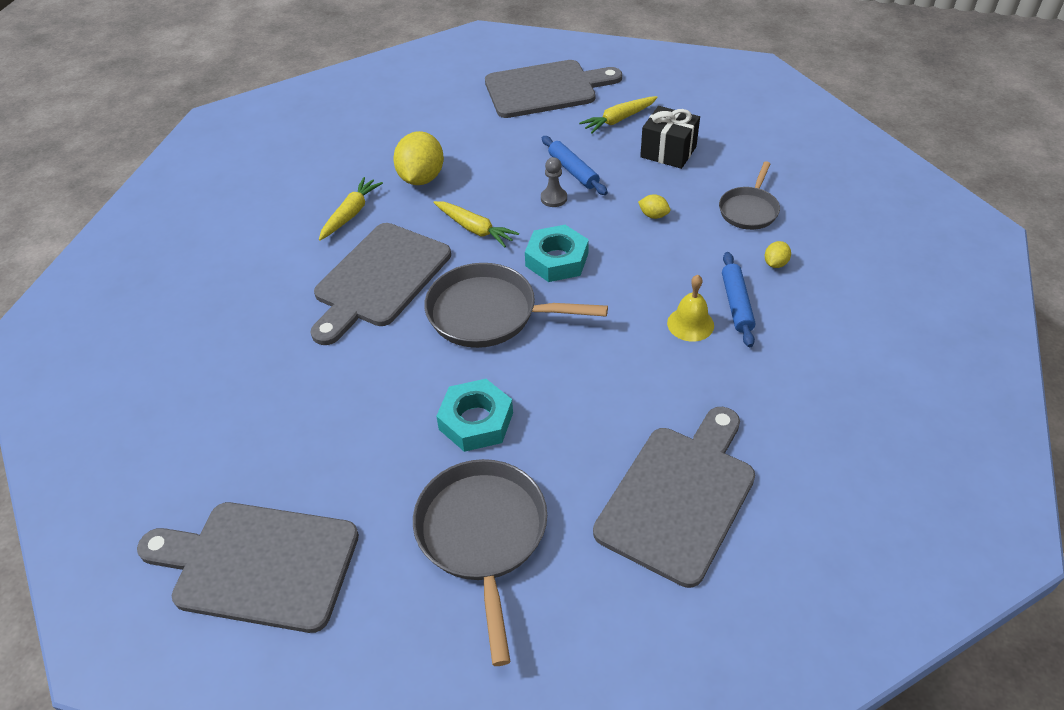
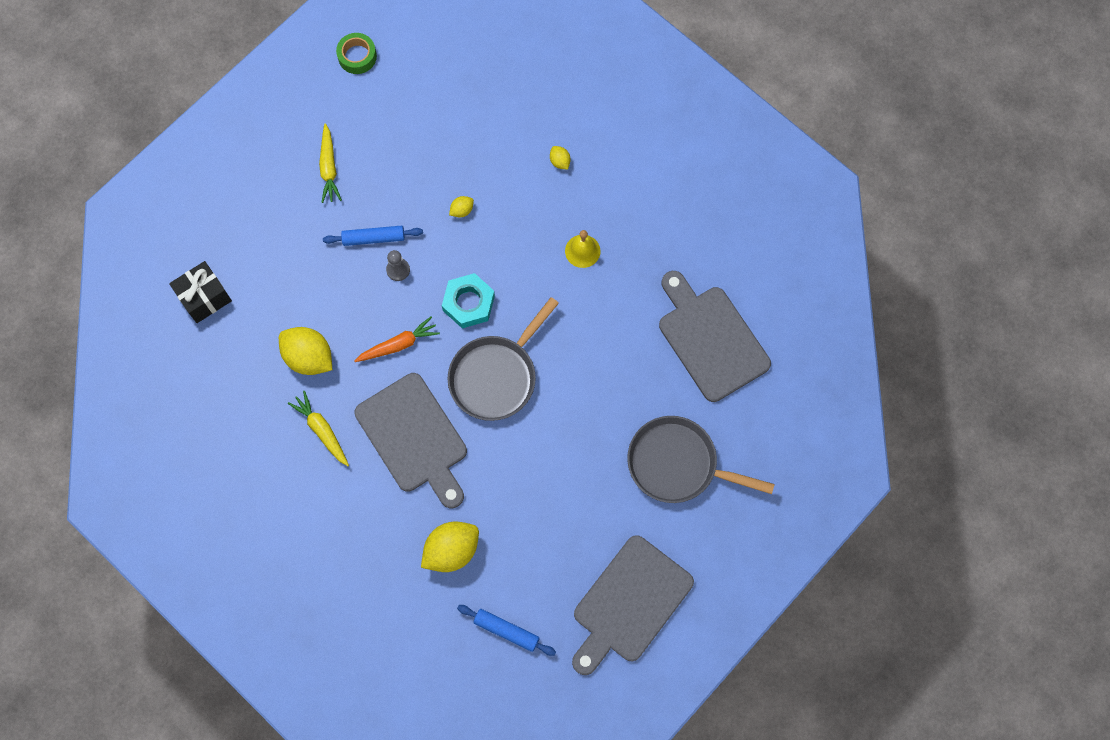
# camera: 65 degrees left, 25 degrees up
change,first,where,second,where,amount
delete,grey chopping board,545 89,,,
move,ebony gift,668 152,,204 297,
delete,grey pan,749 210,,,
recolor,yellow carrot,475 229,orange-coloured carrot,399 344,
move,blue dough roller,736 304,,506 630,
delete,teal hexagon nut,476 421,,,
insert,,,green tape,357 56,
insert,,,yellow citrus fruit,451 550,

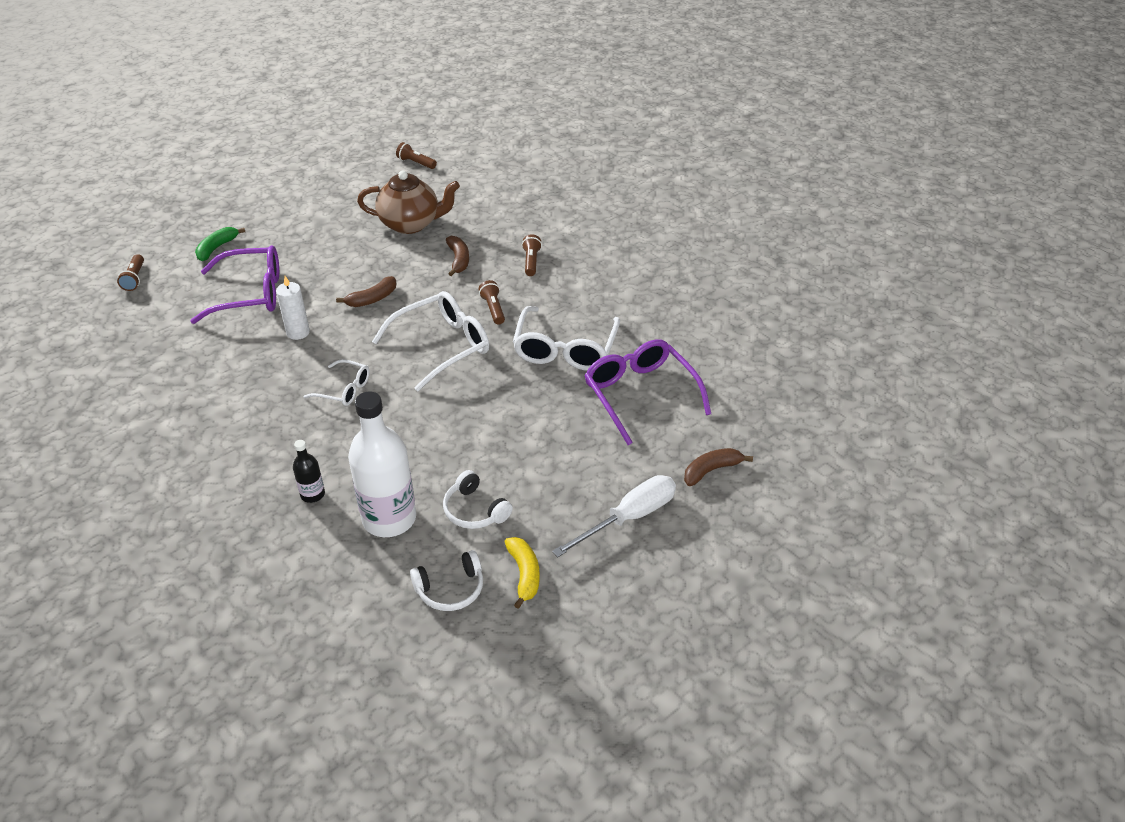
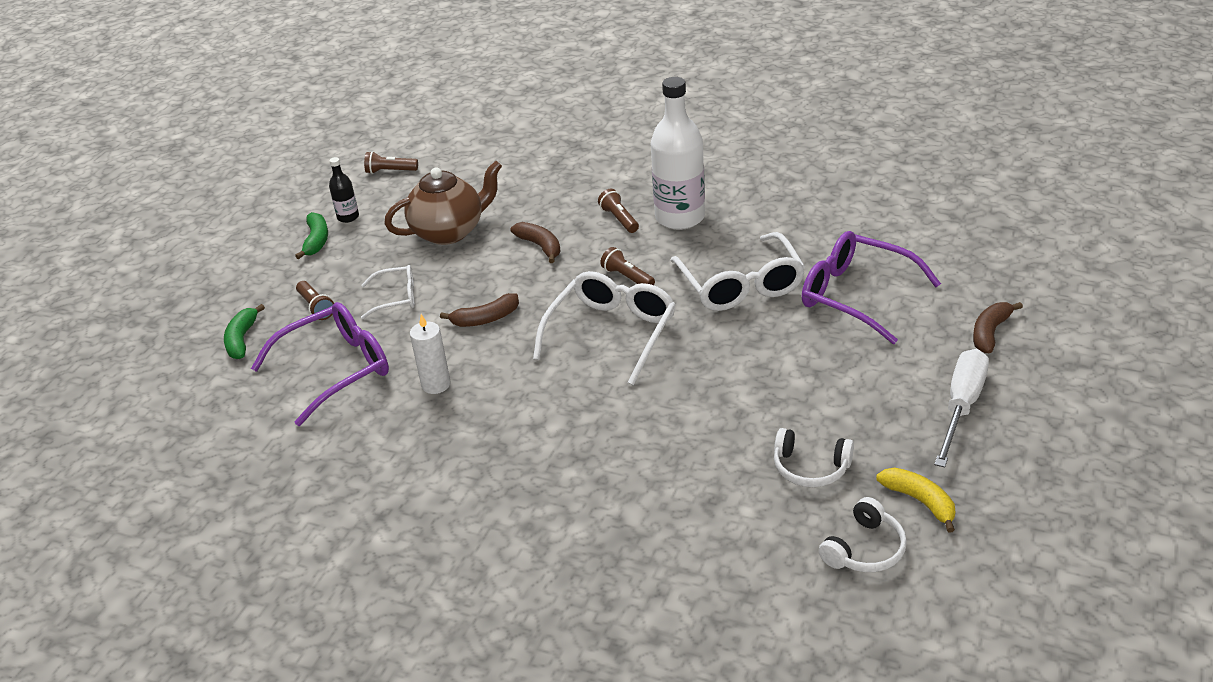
# camera: 25 degrees left, 5 degrees down
change,first,where,second,where,amount
move,dark brown torch,135 279,,316 307,
rotate,dark brown banana fruit,372 299,,485 319,45 degrees clockwise
move,pure white eyeglasses,344 389,,396 298,
move,pure white flask,389 518,,680 217,
move,ebony flask,312 494,,348 217,
insert,,,green banana fruit,316 241,

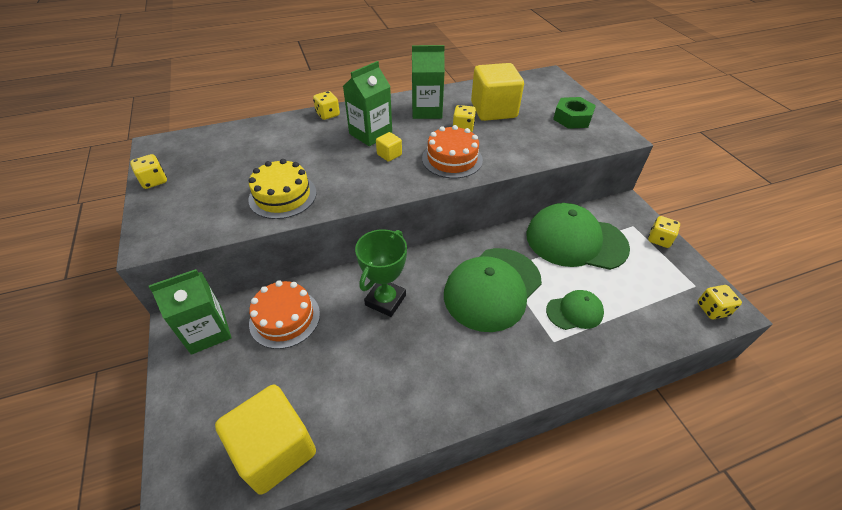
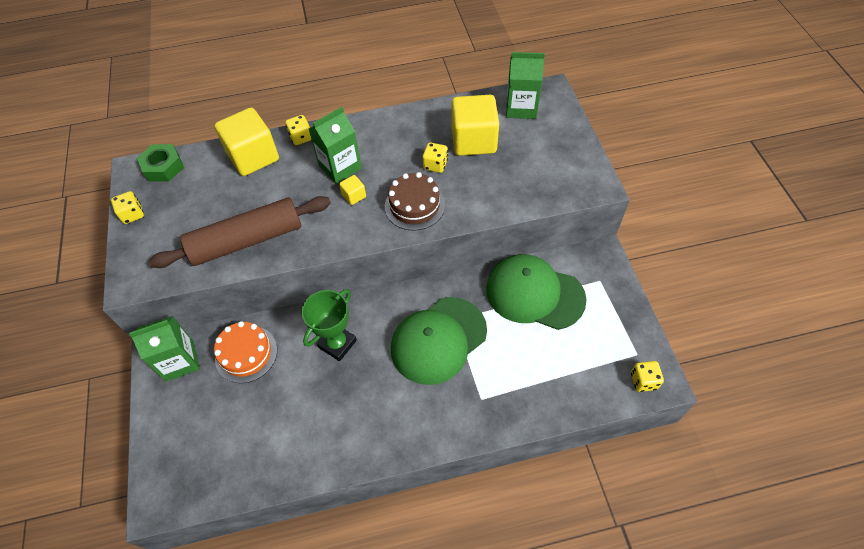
# camera: 10 degrees right, 10 degrees up
change,first,where,second,where,amount
move,green juice carton,426 111,,521 108,
move,green hexagon nut,572 118,,163 167,
recolor,orange-coloured layer cake,452 159,dark brown layer cake,414 205,
replace,yellow layer cake,283 196,dark brown dough roller,247 240,
delete,yellow die,659 239,,,
delete,green baseball cap,574 311,,,
move,yellow block,275 450,,253 157,

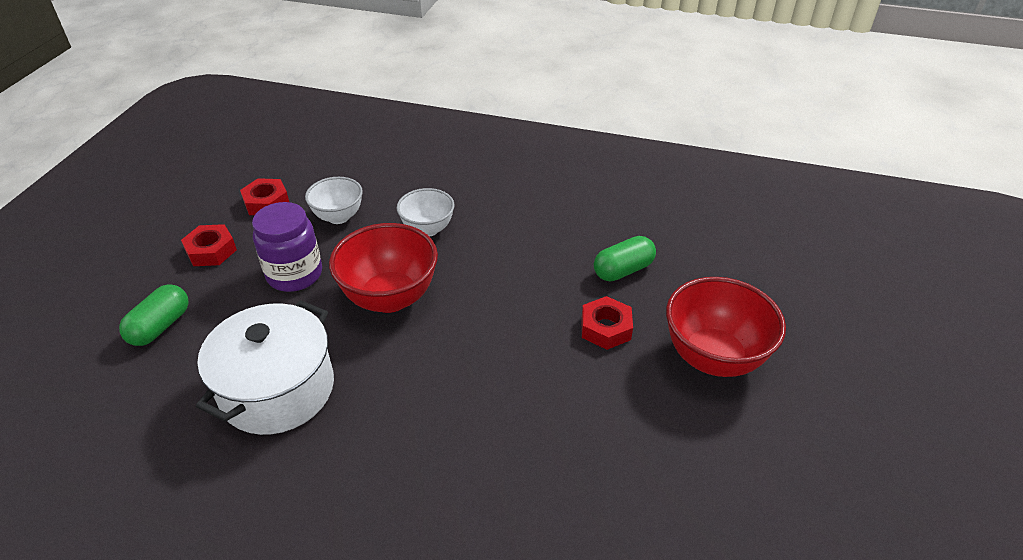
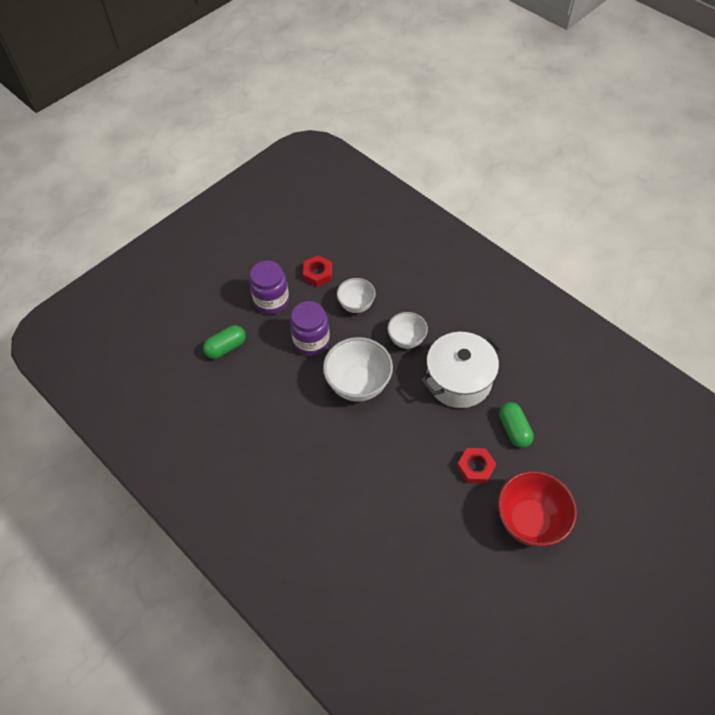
# camera: 30 degrees right, 15 degrees up
change,first,where,second,where,amount
recolor,scarlet deep dish,390 298,pure white deep dish,358 384,
replace,scarlet hexagon nut,211 251,violet preserve jar,271 301,
rotate,green capsule,623 270,,514 429,75 degrees clockwise
move,pure white cooking pot,277 389,,458 380,

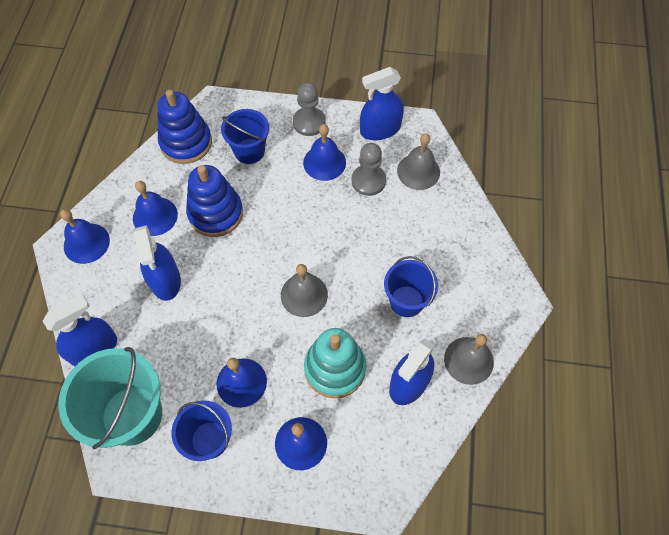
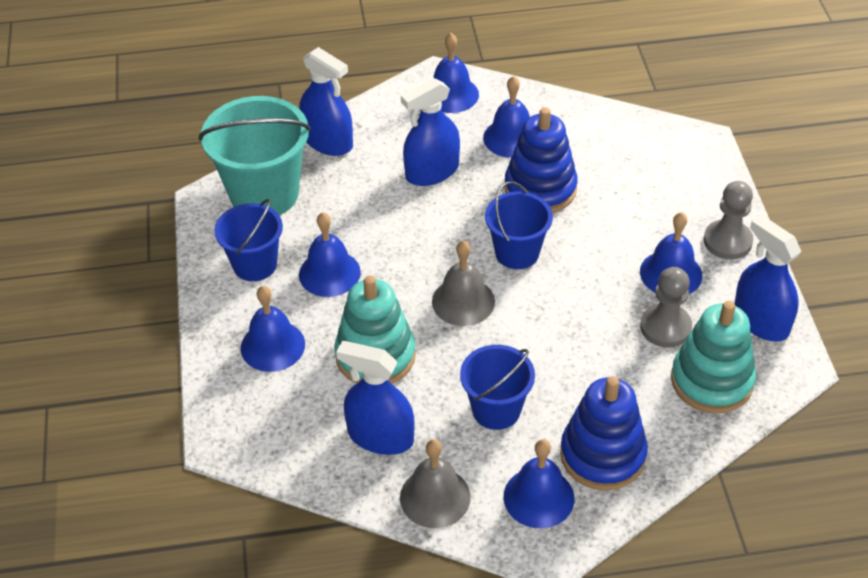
# camera: 75 degrees right, 15 degrees down
change,first,where,second,where,amount
move,blue stacking toy,186 143,,602 455,
move,blue pail,249 151,,517 253,
replace,grey bell,418 171,teal stacking toy,711 381,
insert,,,blue bell,538 497,

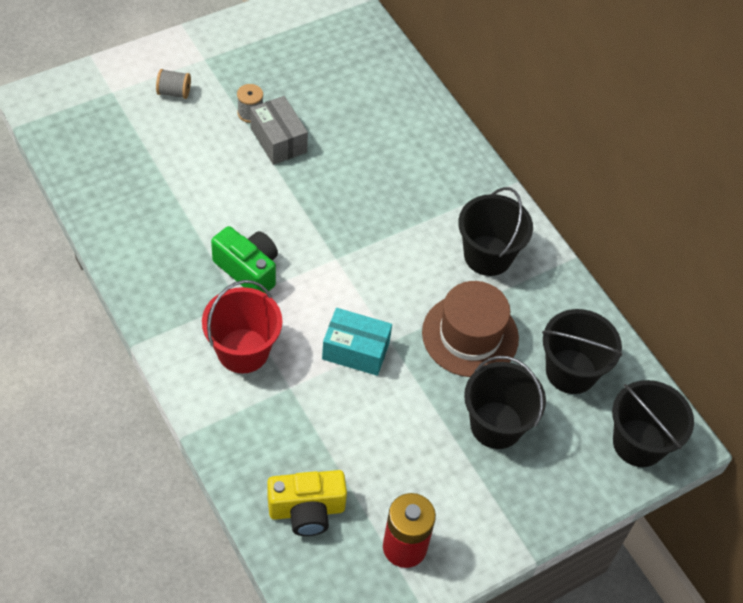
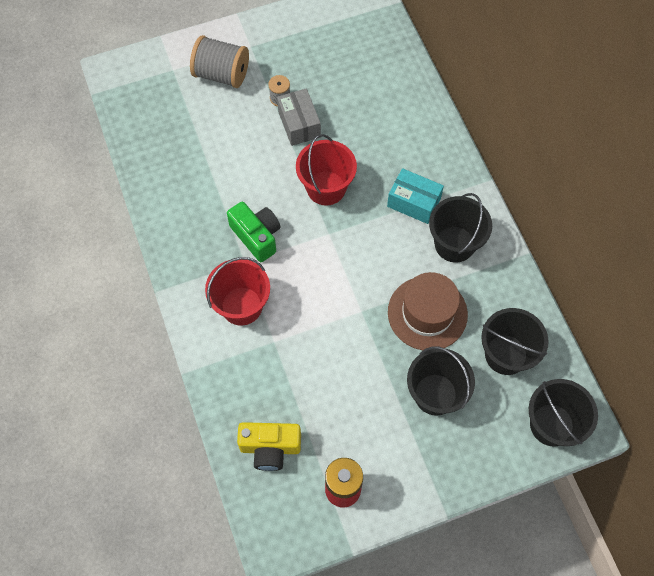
# camera: 15 degrees right, 10 degrees up
change,first,where,second,where,amount
resize,grey bobbin,174 92,,222 74,x1.96
move,teal parcel,355 350,,413 202,
insert,,,scarlet pail,326 188,

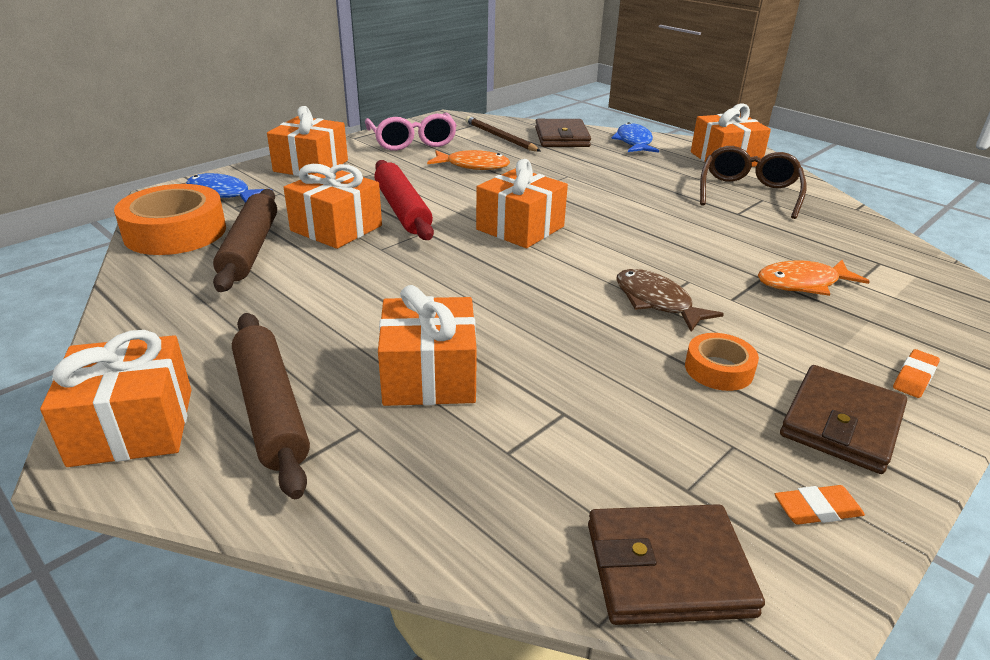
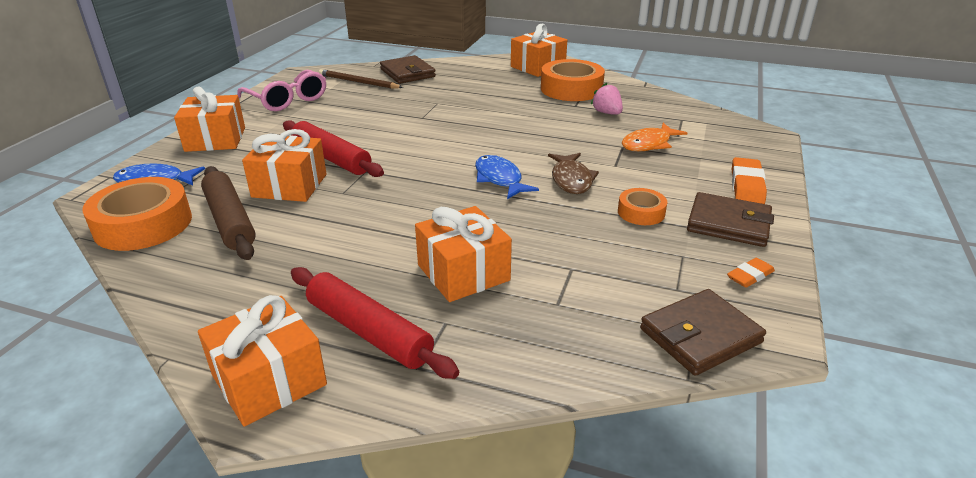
# camera: 25 degrees left, 0 degrees up
change,first,where,second,where,amount
move,blue fish figure,634 142,,499 179,
replace,dark brown eyeglasses,748 192,orange-coloured tape,571 89,
delete,orange-coloured fish figure,473 166,,,
delete,orange-coloured gift,520 228,,,
rotate,dark brown fish figure,656 302,,571 180,120 degrees counterclockwise
recolor,dark brown dough roller,271 409,scarlet dough roller,369 331,
resize,orange-coloured gum eraser,914 377,,747 185,x1.65
rotate,dark brown wallet,841 423,,728 224,75 degrees counterclockwise
insert,,,rosy strawberry,607 113,

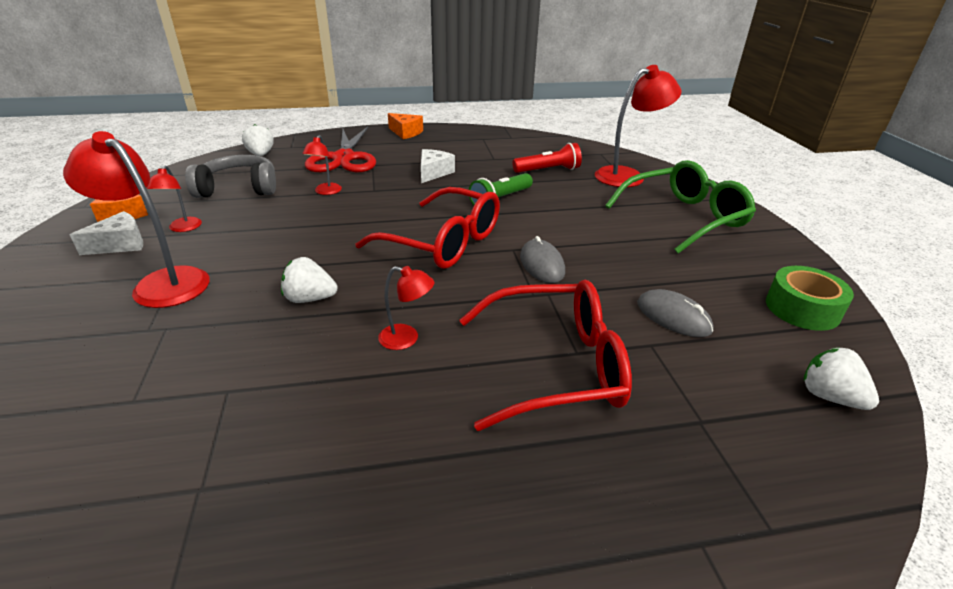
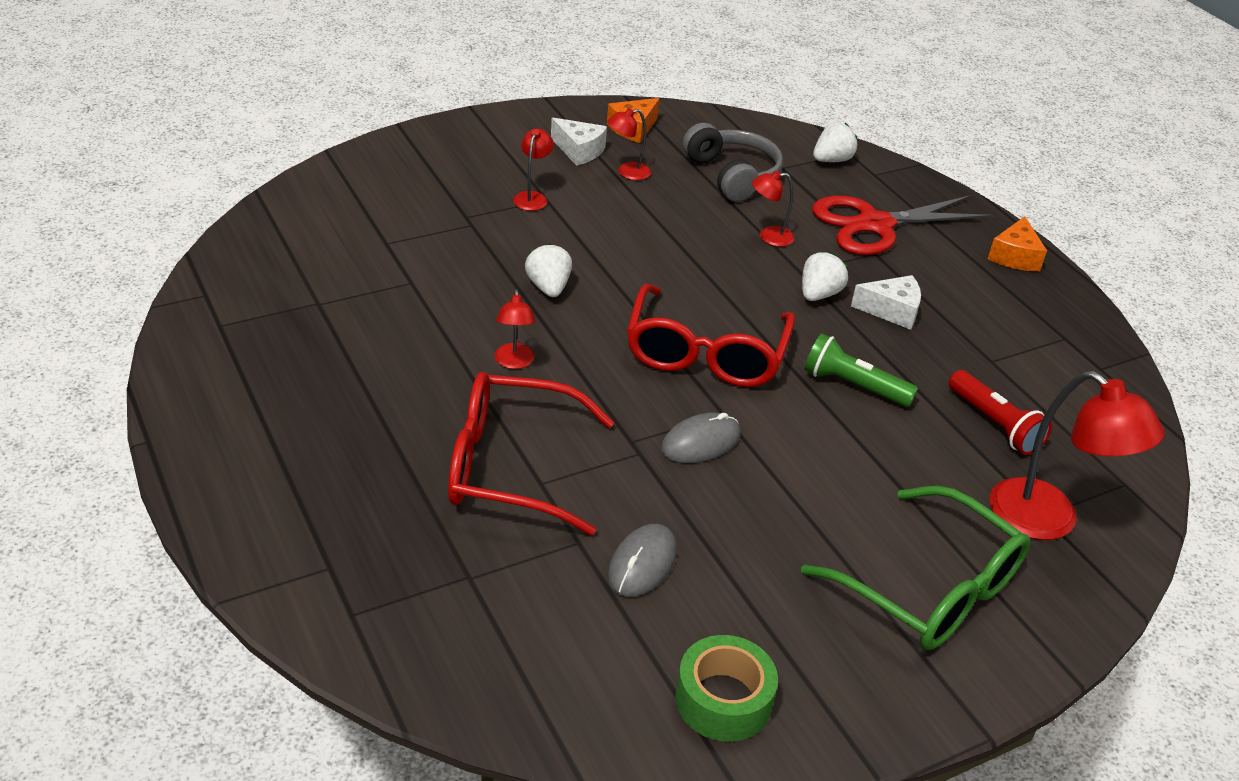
# camera: 70 degrees right, 5 degrees up
change,first,where,second,where,amount
resize,scarlet reading lamp,162 282,,532 197,x0.51
rotate,scarlet eyeglasses,554 366,,512 467,120 degrees clockwise
move,pure white strawberry,829 396,,819 294,

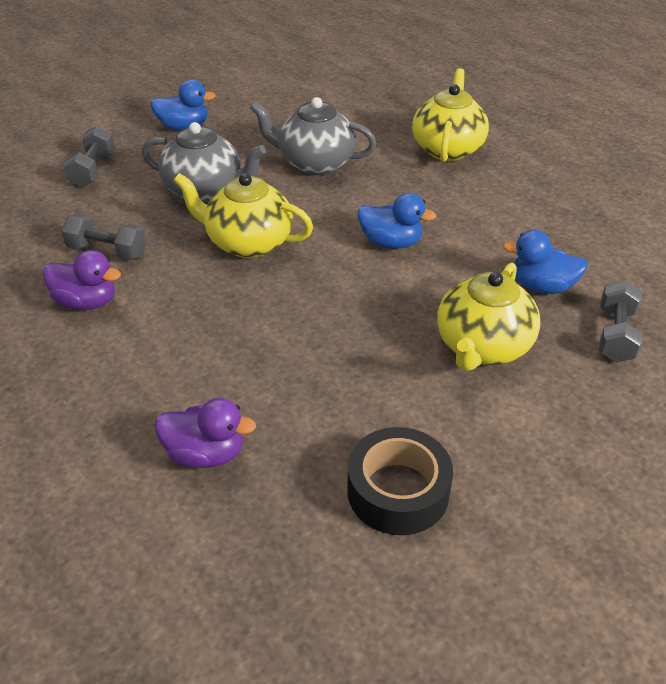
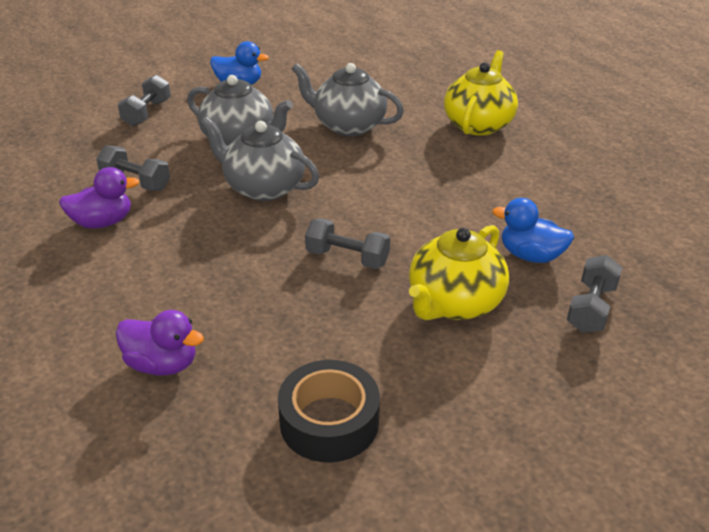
# camera: 10 degrees right, 5 degrees down
change,first,where,second,where,amount
recolor,yellow teapot,248 243,grey teapot,263 188,
delete,blue toy duck,391 242,,,
rotate,violet toy duck,86 302,,103 222,45 degrees counterclockwise
insert,,,grey hand weight,347 258,

